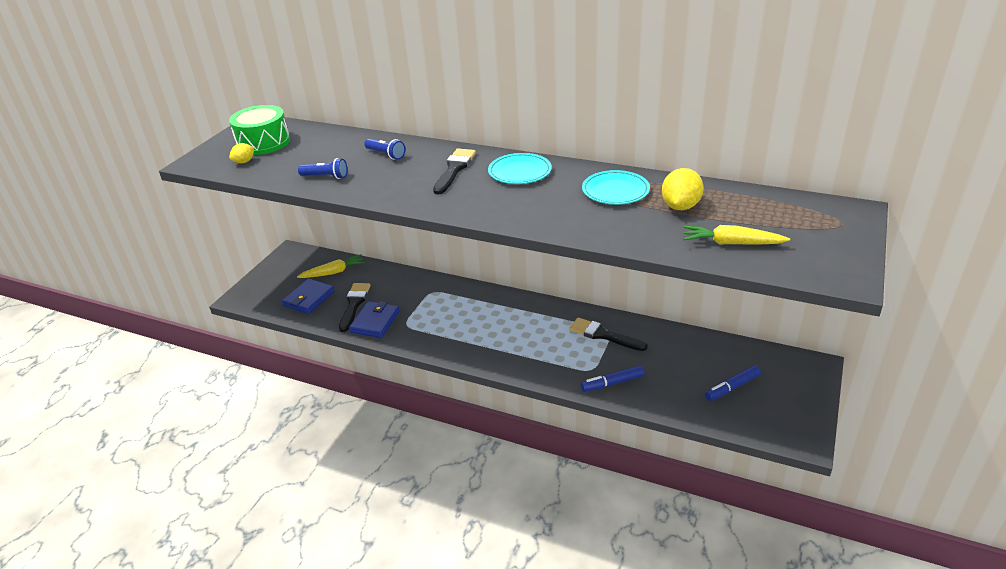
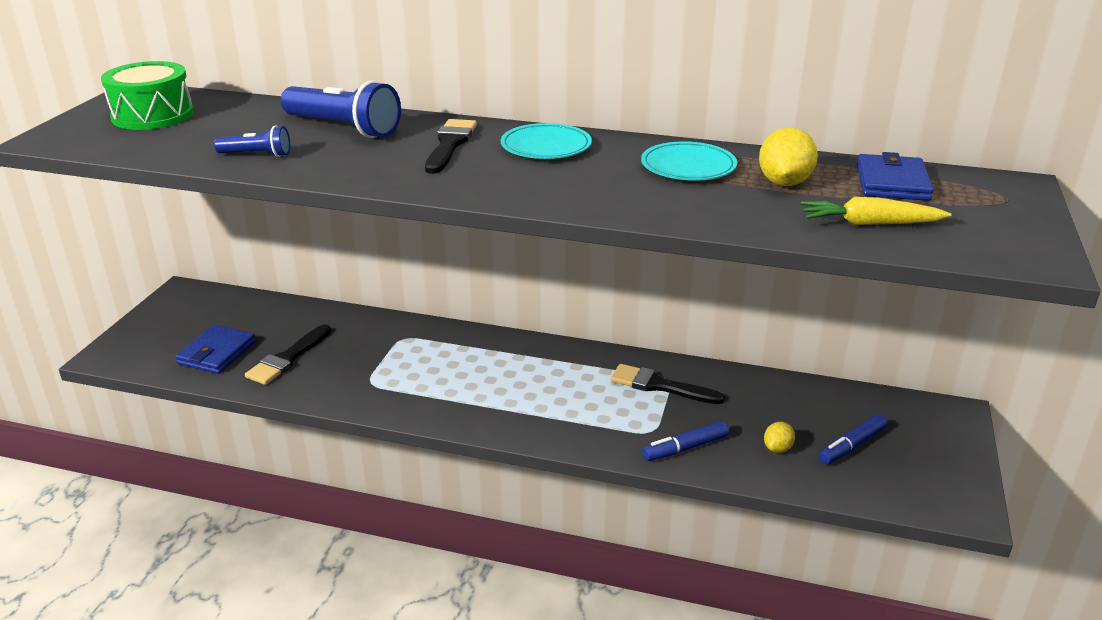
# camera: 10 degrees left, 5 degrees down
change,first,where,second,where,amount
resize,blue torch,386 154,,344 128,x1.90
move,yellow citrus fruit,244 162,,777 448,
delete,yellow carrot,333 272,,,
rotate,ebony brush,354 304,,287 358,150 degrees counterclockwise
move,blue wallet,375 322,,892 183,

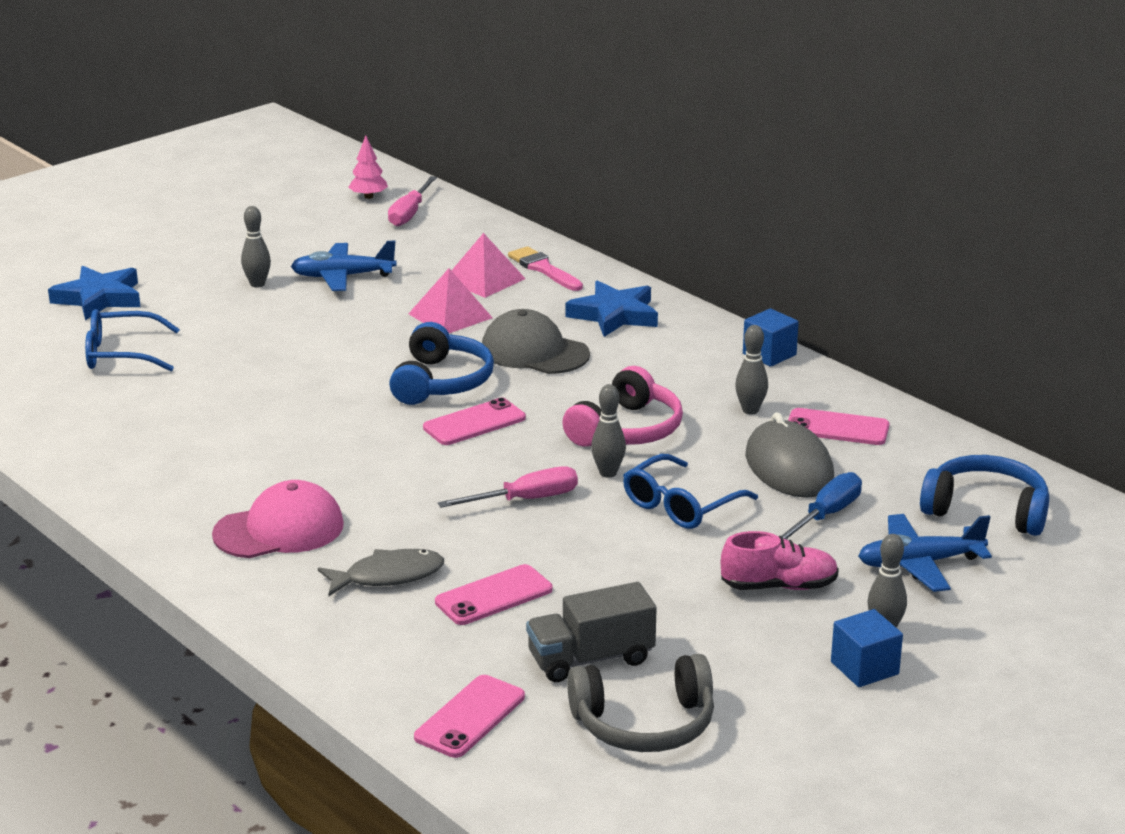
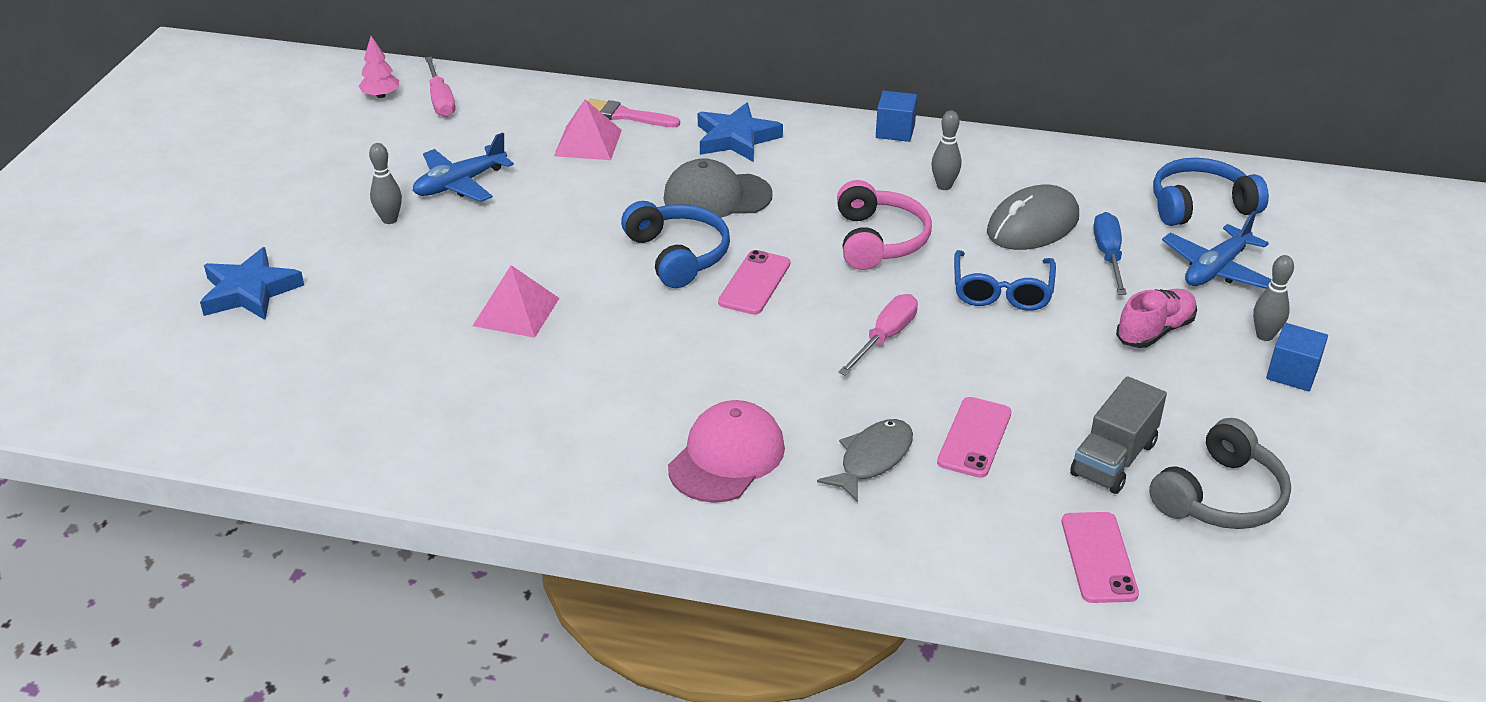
# camera: 35 degrees left, 10 degrees up
change,first,where,second,where,amount
move,rosy pyramid,450 315,,516 311,
delete,blue eyeglasses,121 354,,,
delete,grey tenpin,608 473,,,
delete,rosy smartphone,837 428,,,
rotate,grey mouse,789 467,,1032 225,75 degrees counterclockwise

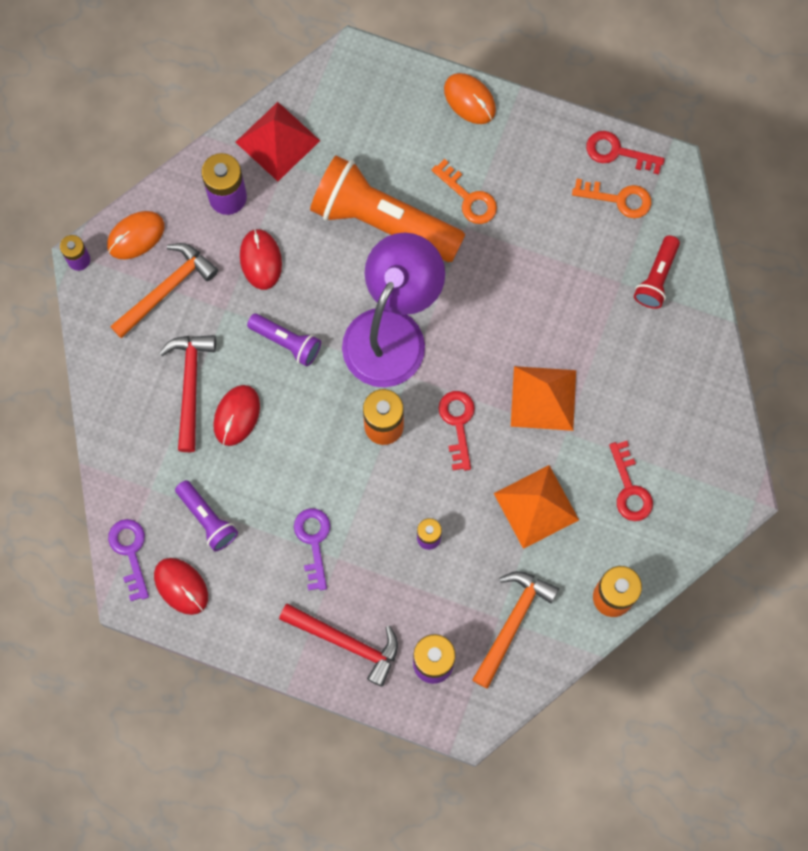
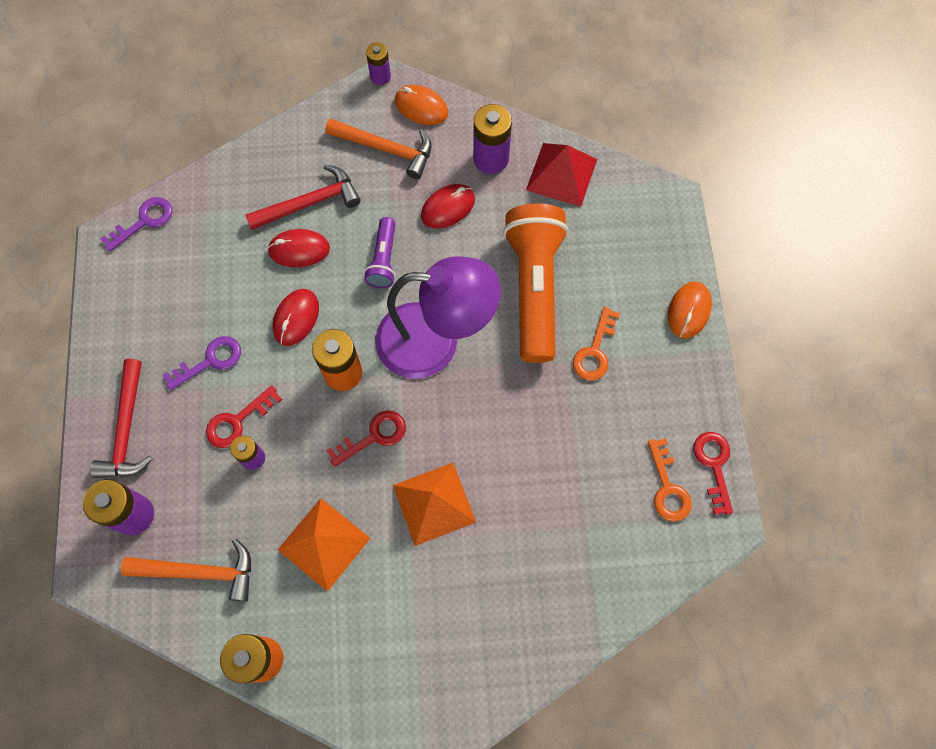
# camera: 65 degrees right, 5 degrees down
change,first,where,second,where,amount
delete,scarlet torch,656 278,,,
move,scarlet door key,630 488,,237 421,
delete,violet torch,207 519,,,
move,scarlet mouse,181 586,,296 318,

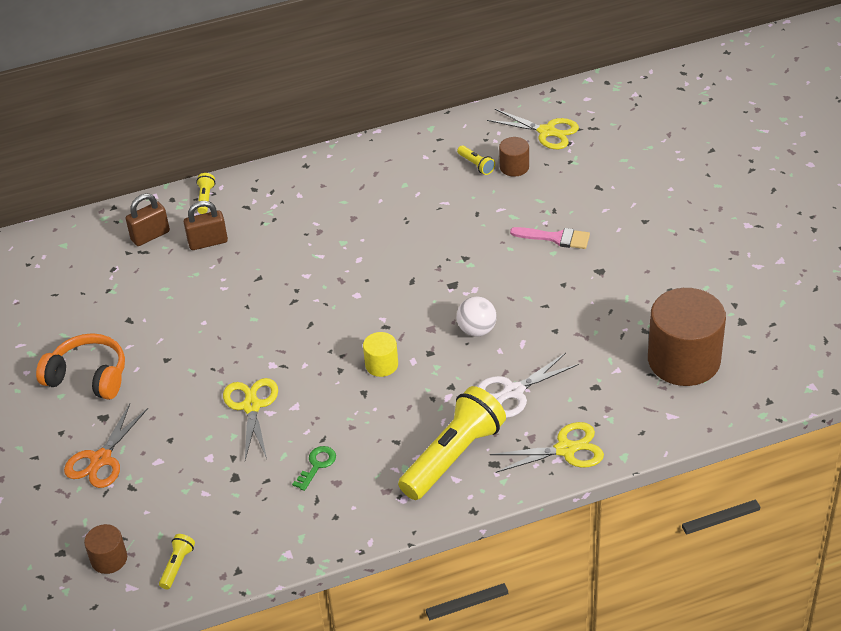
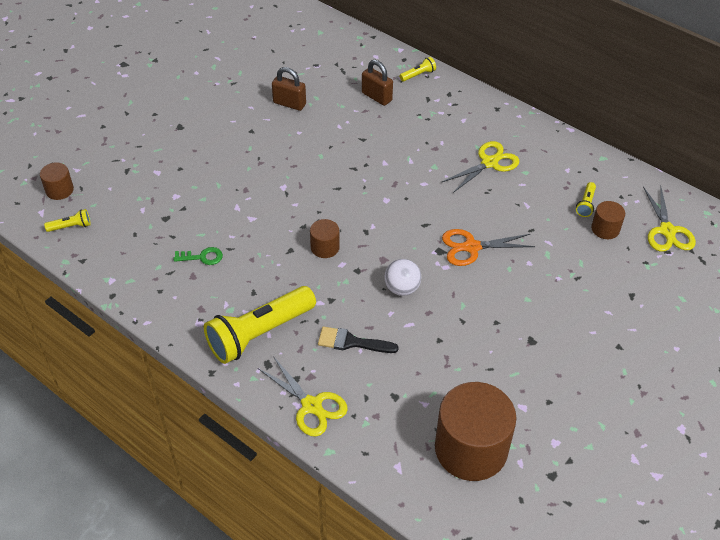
# camera: 55 degrees right, 5 degrees up
change,first,where,second,where,amount
move,dark brown small lock,150 236,,289 103,
delete,rosy brush,555 238,,,
recolor,yellow cylinder,381 365,dark brown cylinder,325 247,
delete,orange-coloured headphones,88 377,,,
replace,pure white pair of scissors,513 391,ebony brush,352 342,
move,yellow pair of scissors,251 406,,489 163,
rotate,yellow torch,453 456,,259 334,135 degrees clockwise
move,orange-coloured pair of scissors,101 459,,471 247,

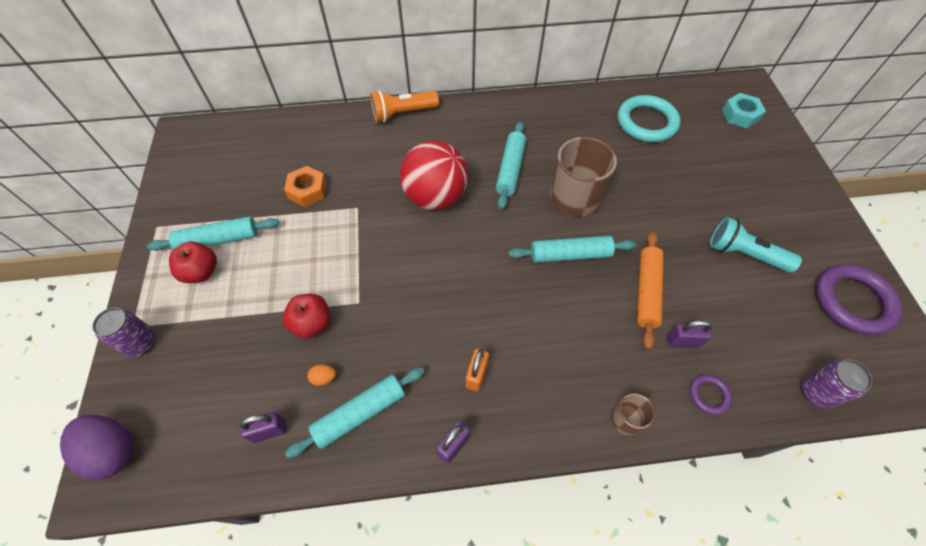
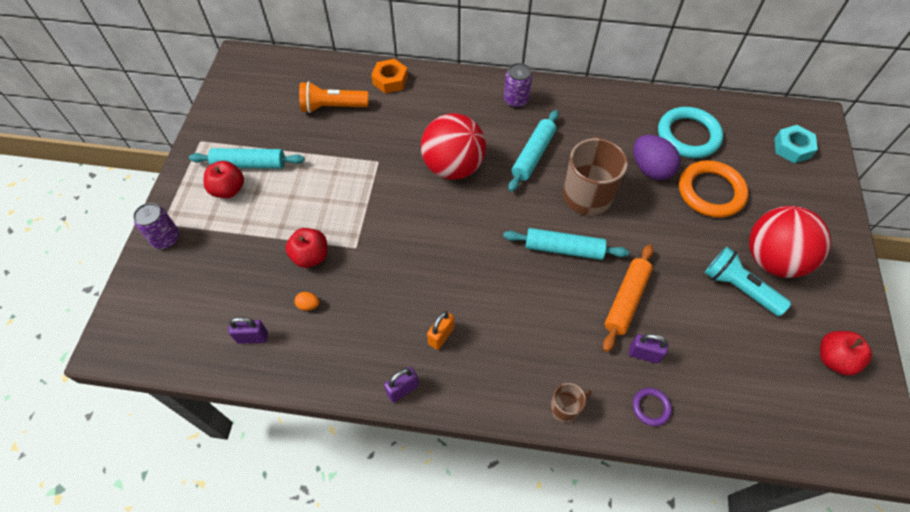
# camera: 15 degrees right, 0 degrees up
change,first,where,second,where,amount
move,orange-coloured torch,403 113,,332 107,
move,orange-coloured hexagon nut,307 190,,390 80,
replace,violet ring,853 301,scarlet toy apple,834 359,
move,violet can,817 392,,516 100,
delete,teal dough roller,360 413,,,
move,violet egg shape,113 451,,650 169,
insert,,,orange-coloured ring,711 192,
insert,,,scarlet play ball,772 259,

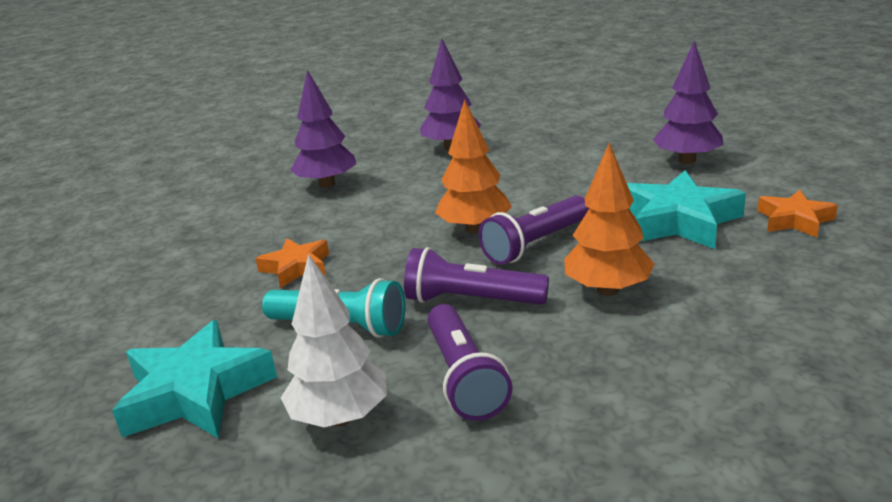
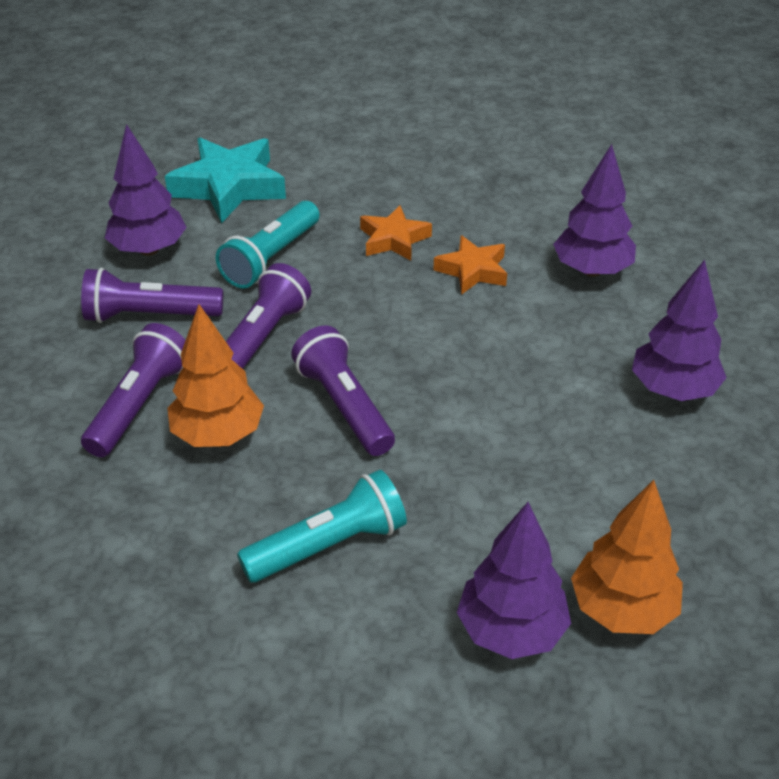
# camera: 100 degrees right, 15 degrees up
change,first,where,second,where,amount
move,orange-coloured tree,474 229,,622 609,
replace,teal star,678 221,teal torch,329 545,
move,orange-coloured star,794 220,,473 271,
recolor,pure white tree,340 417,violet tree,149 249,
insert,,,violet torch,139 404,

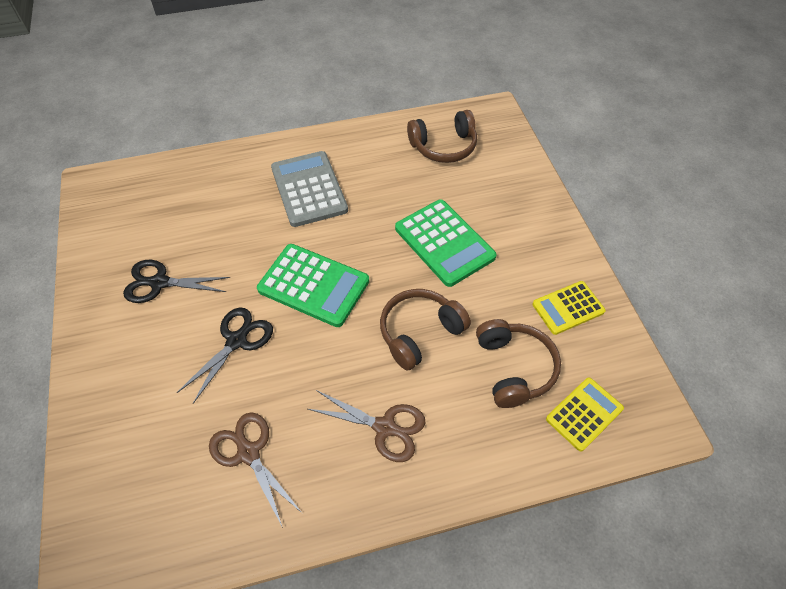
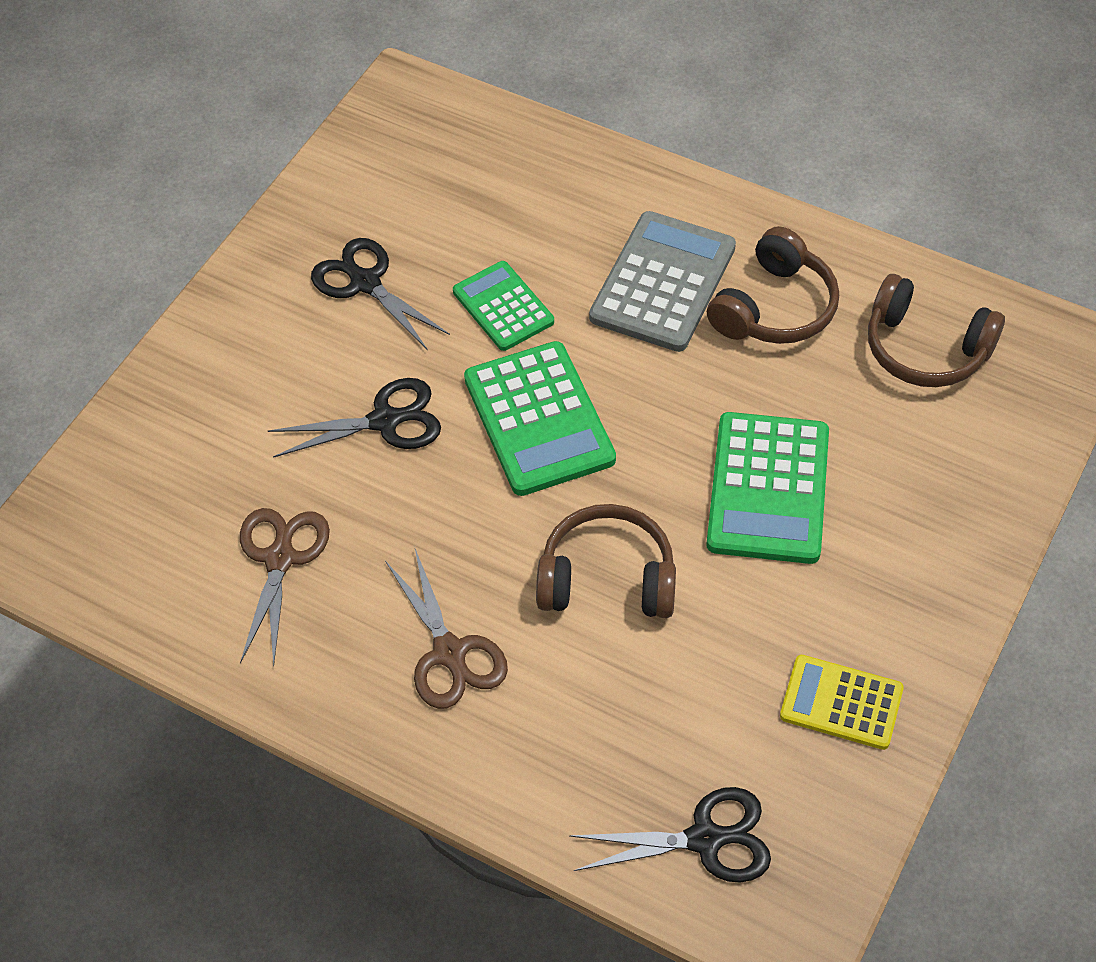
# camera: 45 degrees right, 0 degrees up
change,first,where,second,where,amount
move,dark brown headphones,514 368,,774 307,
replace,yellow calculator,584 414,ebony pair of scissors,705 839,
insert,,,green calculator,503 307,

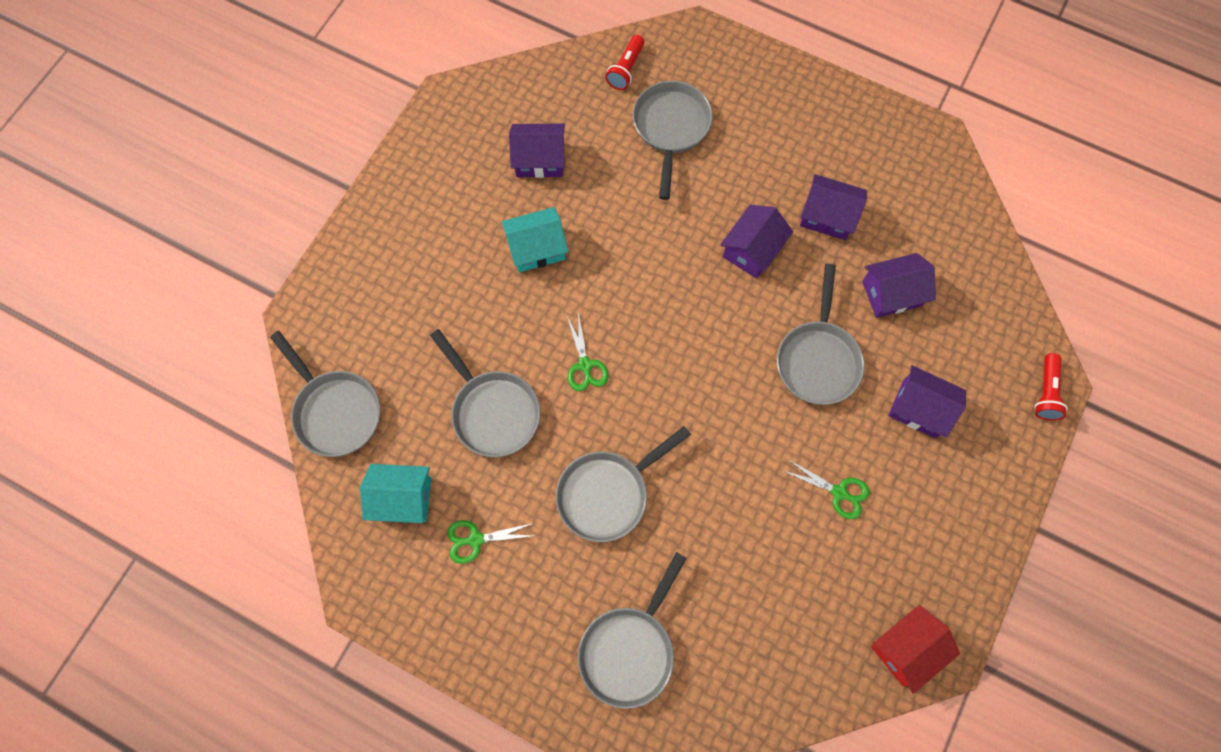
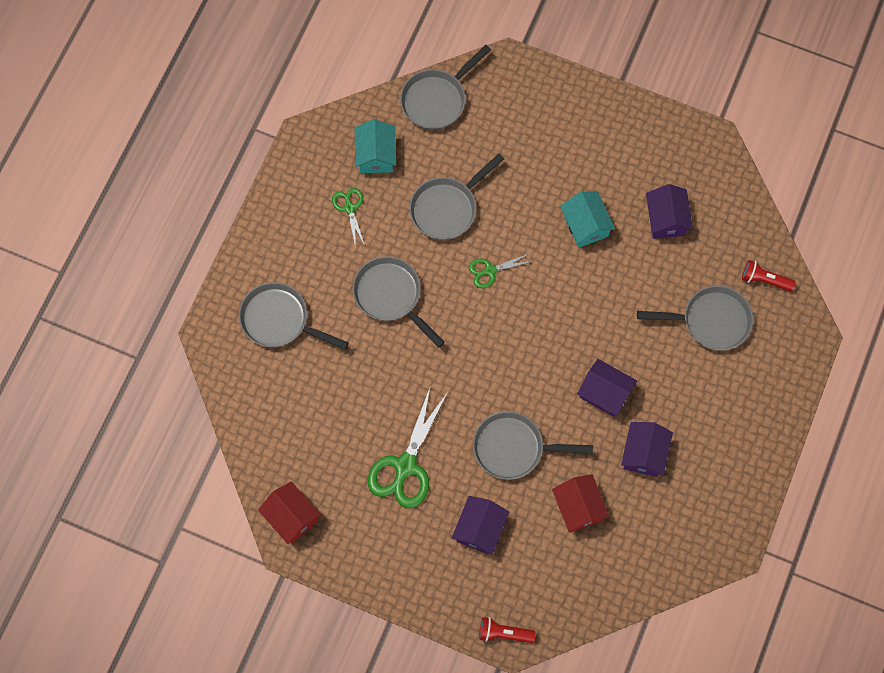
# camera: 85 degrees right, 0 degrees up
change,first,where,second,where,amount
recolor,violet toy house,891 293,scarlet toy house,578 507,
resize,green pair of scissors,839 492,,405 466,x1.87

